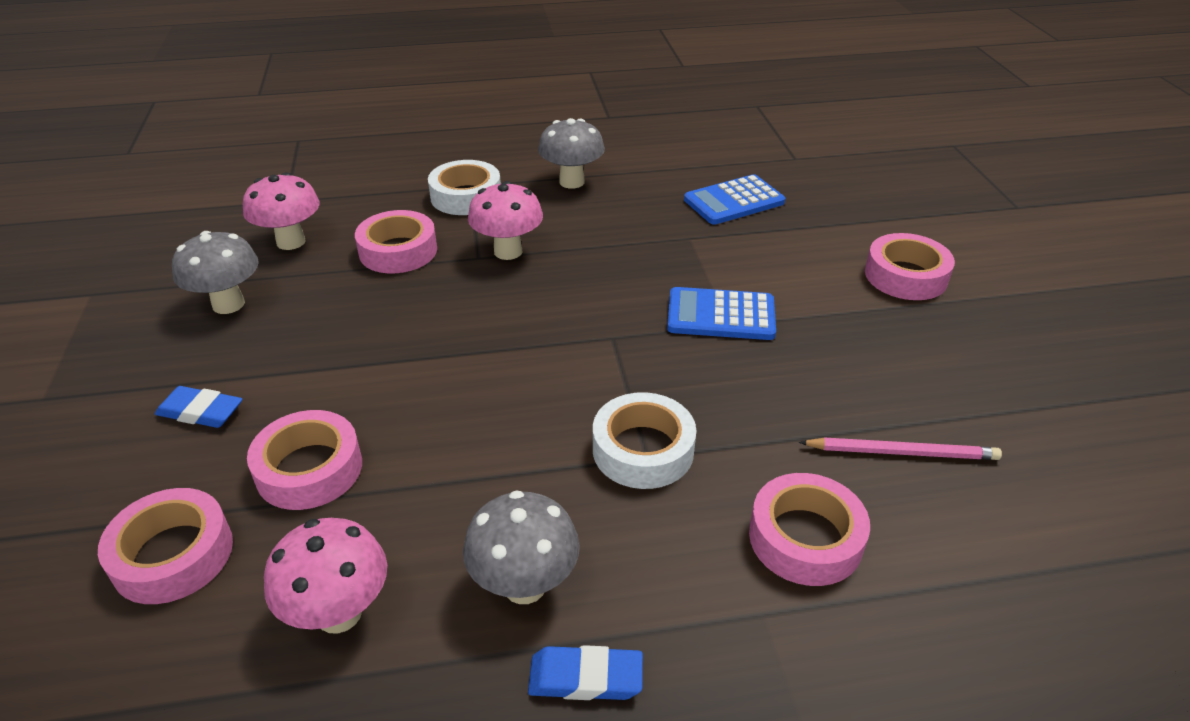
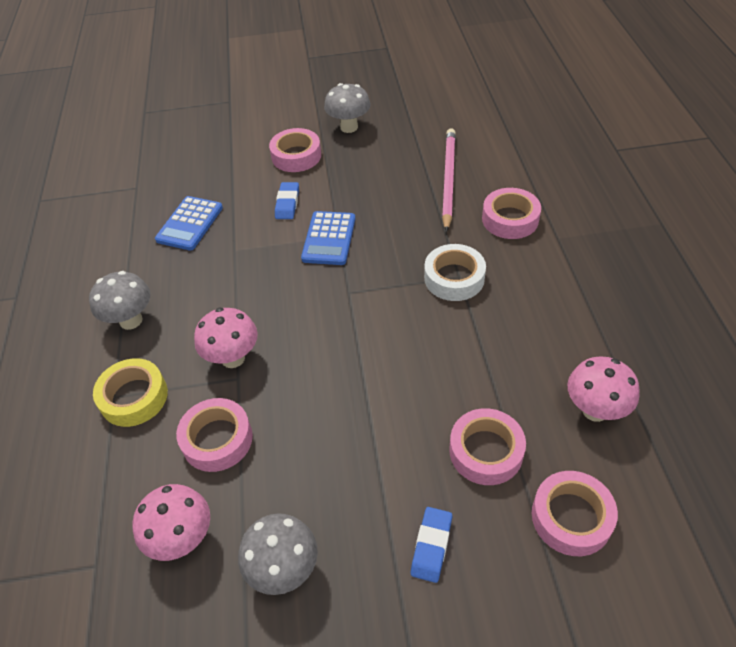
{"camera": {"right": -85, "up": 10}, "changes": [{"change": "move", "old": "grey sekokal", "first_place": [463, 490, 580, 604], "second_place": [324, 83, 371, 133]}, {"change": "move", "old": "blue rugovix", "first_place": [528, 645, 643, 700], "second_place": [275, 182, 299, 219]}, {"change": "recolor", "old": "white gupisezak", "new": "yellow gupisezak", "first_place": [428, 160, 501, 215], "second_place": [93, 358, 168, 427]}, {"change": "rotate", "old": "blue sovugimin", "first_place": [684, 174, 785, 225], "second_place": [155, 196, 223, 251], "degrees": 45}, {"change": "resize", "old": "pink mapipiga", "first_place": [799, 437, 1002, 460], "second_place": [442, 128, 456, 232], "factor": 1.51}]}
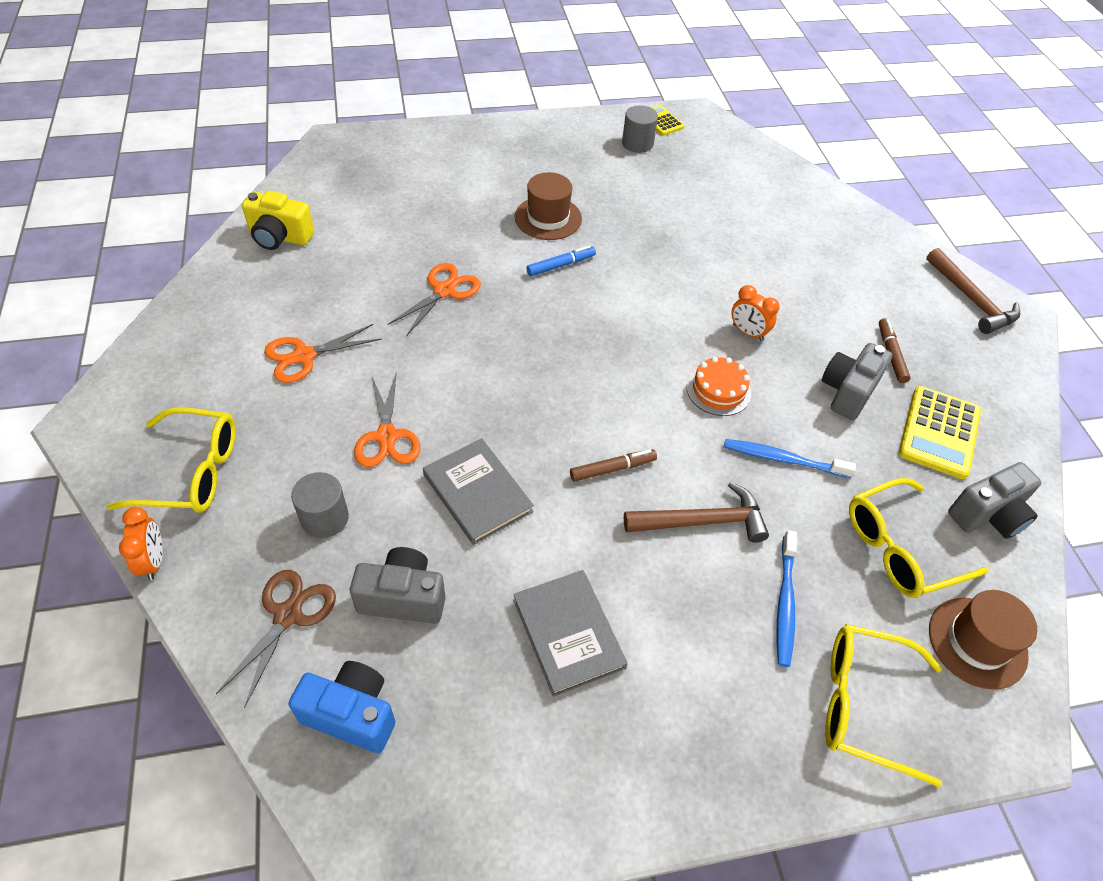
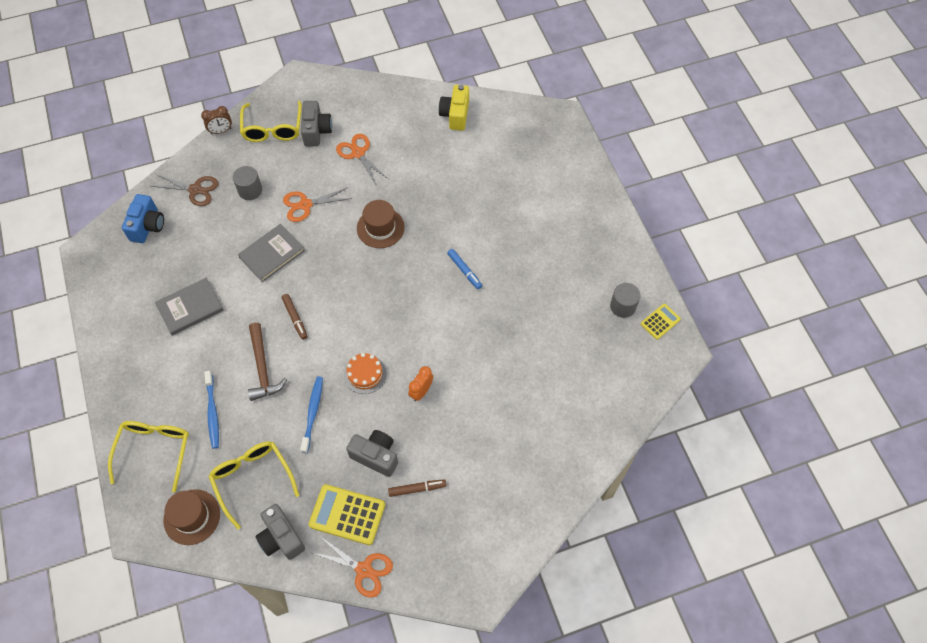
{"camera": {"right": 85, "up": 10}, "changes": [{"change": "delete", "old": "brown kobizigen", "first_place": [926, 248, 1020, 334]}, {"change": "move", "old": "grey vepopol", "first_place": [350, 547, 445, 624], "second_place": [301, 101, 332, 147]}, {"change": "move", "old": "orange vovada", "first_place": [388, 263, 481, 336], "second_place": [313, 537, 393, 598]}, {"change": "move", "old": "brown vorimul", "first_place": [515, 172, 582, 240], "second_place": [357, 200, 405, 248]}, {"change": "recolor", "old": "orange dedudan", "new": "brown dedudan", "first_place": [119, 507, 163, 580], "second_place": [201, 106, 232, 134]}, {"change": "rotate", "old": "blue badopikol", "first_place": [776, 530, 797, 667], "second_place": [204, 371, 219, 449], "degrees": -105}]}
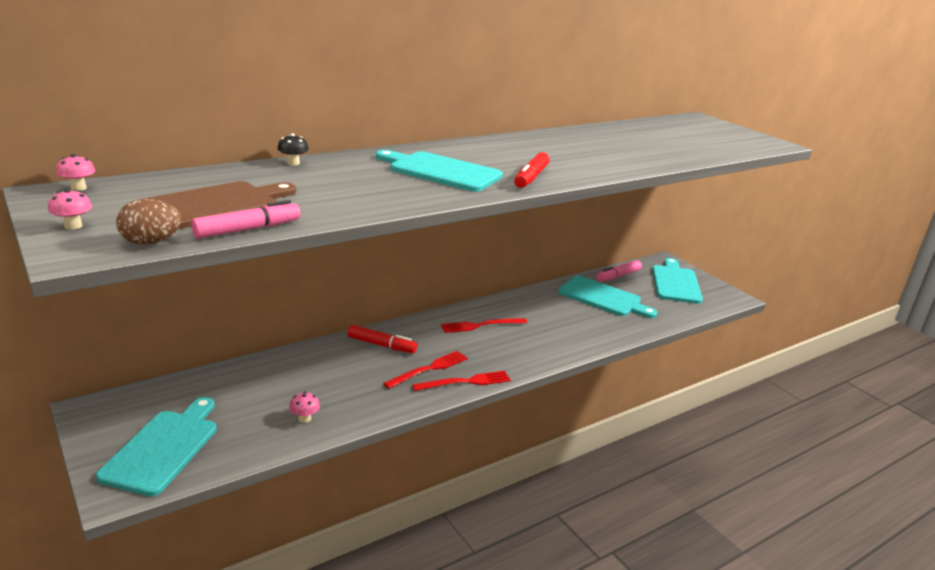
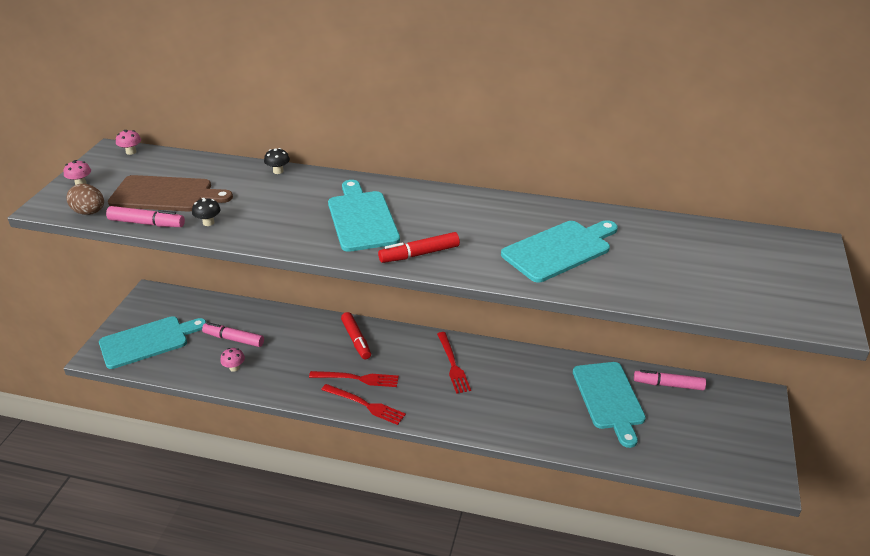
{"camera": {"right": 50, "up": 10}, "changes": [{"change": "insert", "new": "black sekokal", "second_place": [192, 198, 221, 226]}, {"change": "insert", "new": "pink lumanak", "second_place": [202, 322, 264, 347]}, {"change": "move", "old": "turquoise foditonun", "first_place": [652, 258, 703, 304], "second_place": [501, 220, 618, 282]}, {"change": "rotate", "old": "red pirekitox", "first_place": [441, 318, 527, 333], "second_place": [437, 332, 471, 394], "degrees": -135}]}
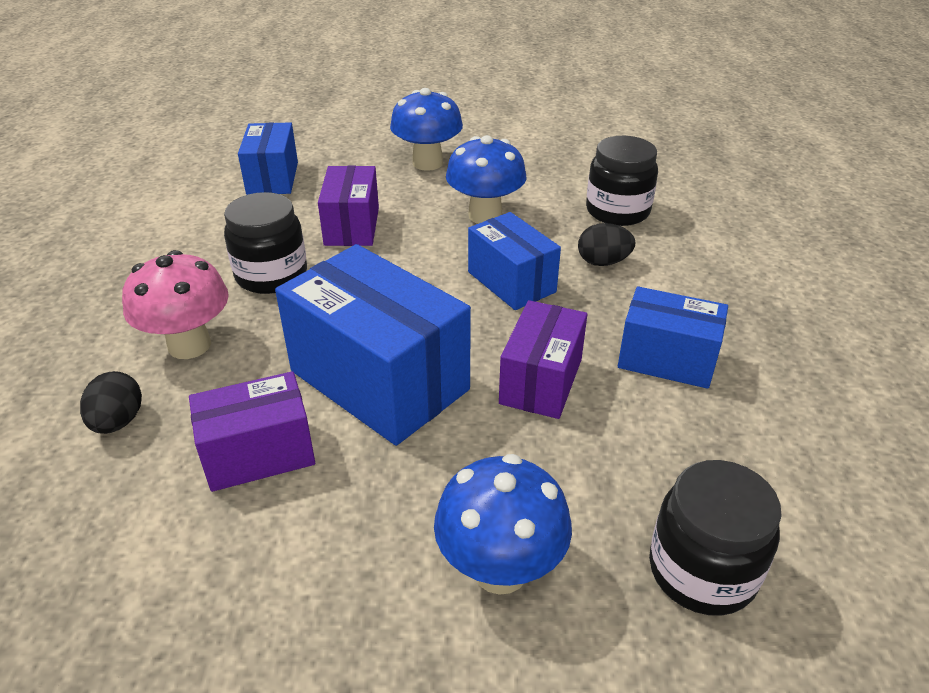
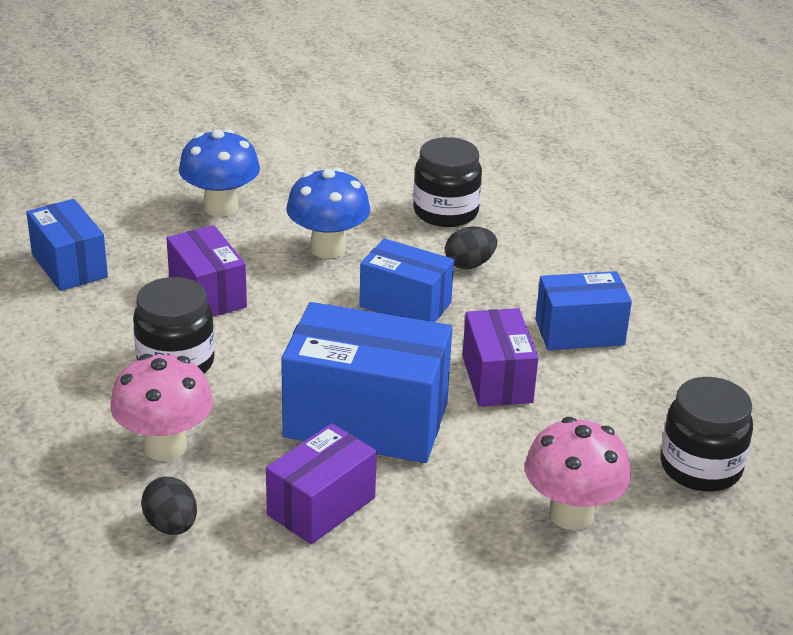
{"camera": {"right": -30, "up": -5}, "changes": [{"change": "recolor", "old": "blue sekokal", "new": "pink sekokal", "first_place": [434, 454, 572, 595], "second_place": [525, 417, 631, 530]}]}
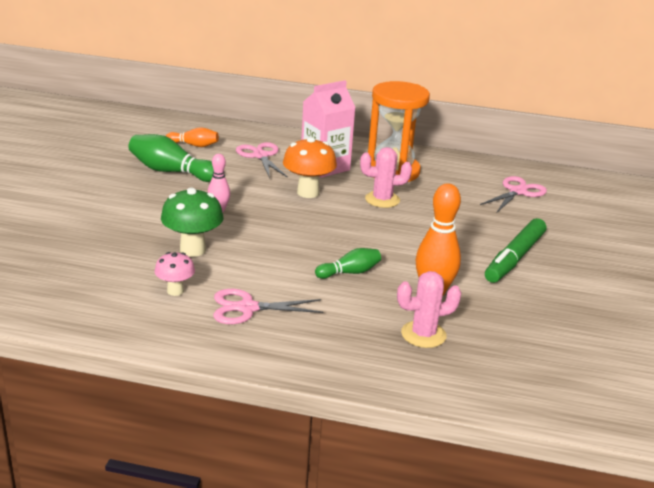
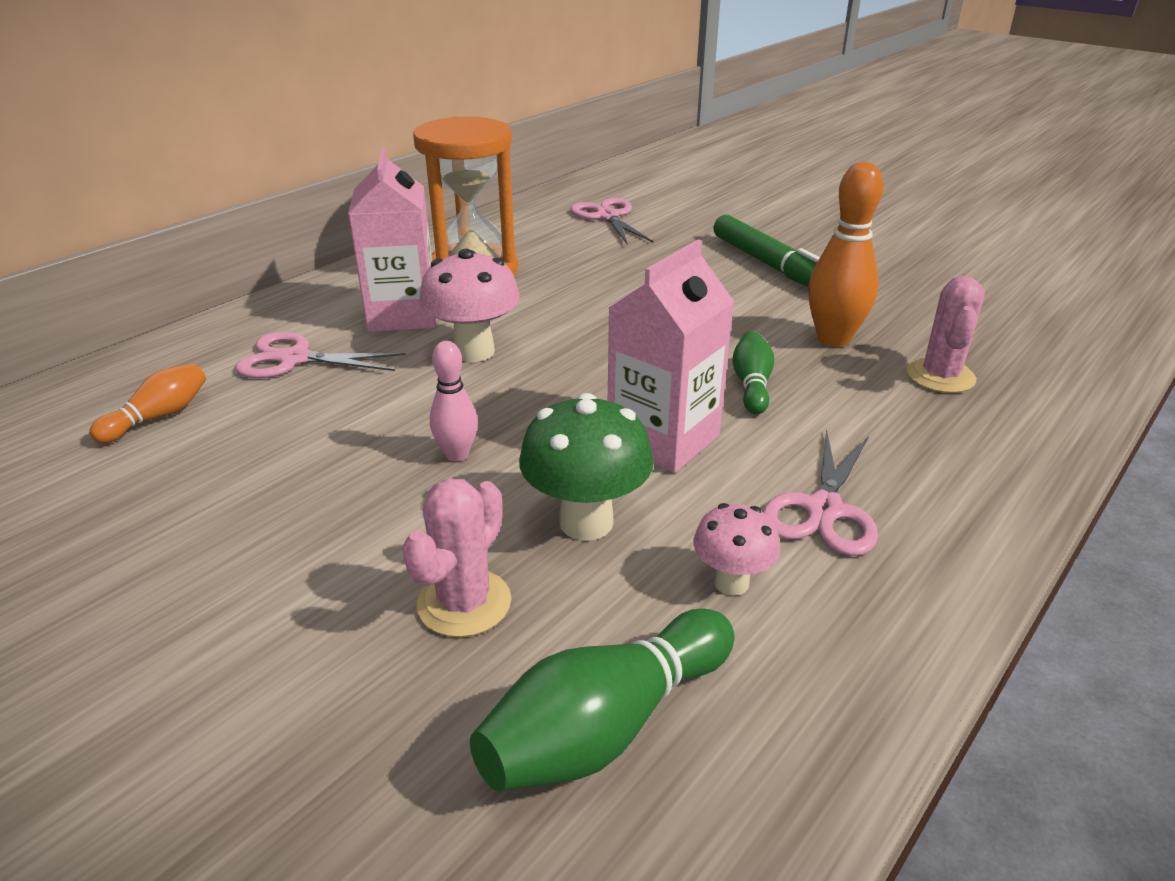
{"camera": {"right": -60, "up": 5}, "changes": [{"change": "insert", "new": "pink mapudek", "second_place": [608, 239, 735, 473]}, {"change": "move", "old": "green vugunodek", "first_place": [128, 134, 214, 182], "second_place": [470, 609, 735, 791]}, {"change": "move", "old": "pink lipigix", "first_place": [360, 147, 412, 208], "second_place": [402, 479, 511, 637]}, {"change": "recolor", "old": "orange sekokal", "new": "pink sekokal", "first_place": [283, 137, 337, 198], "second_place": [419, 249, 520, 362]}]}
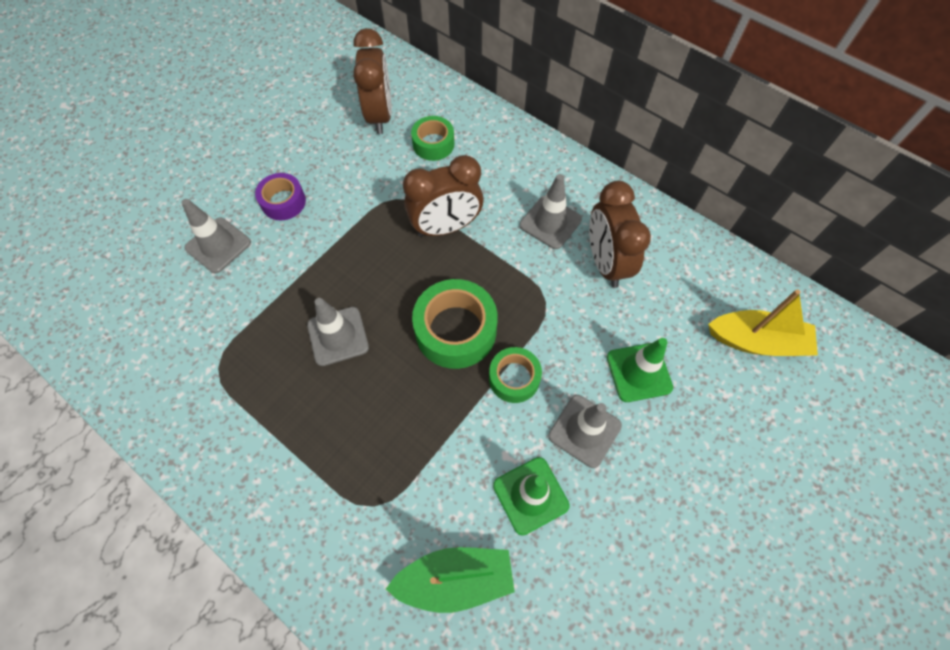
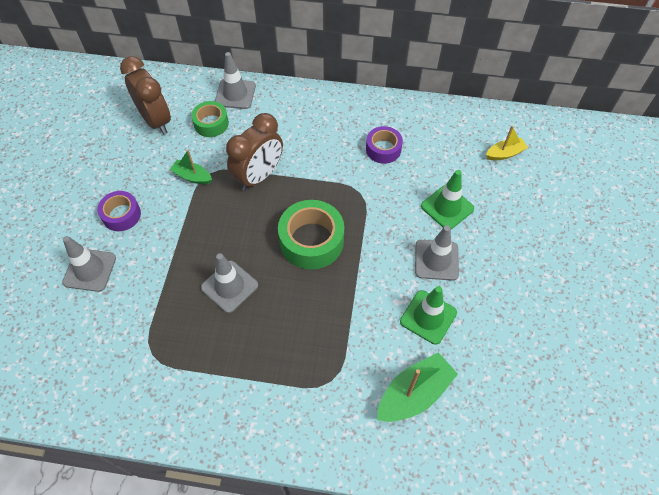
{"camera": {"right": -30, "up": -5}, "changes": [{"change": "delete", "old": "green gupisezak", "first_place": [489, 347, 542, 403]}, {"change": "insert", "new": "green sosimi", "second_place": [170, 150, 212, 184]}, {"change": "move", "old": "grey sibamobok", "first_place": [520, 174, 582, 249], "second_place": [215, 52, 256, 109]}, {"change": "replace", "old": "brown dedudan", "new": "purple gupisezak", "first_place": [589, 181, 651, 288], "second_place": [366, 126, 403, 164]}, {"change": "resize", "old": "yellow sosimi", "first_place": [708, 289, 818, 356], "second_place": [486, 126, 528, 160], "factor": 0.59}]}
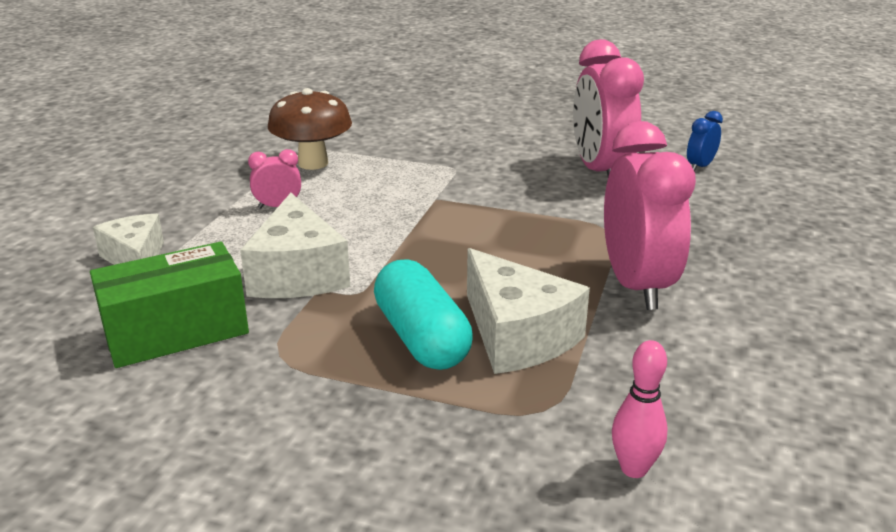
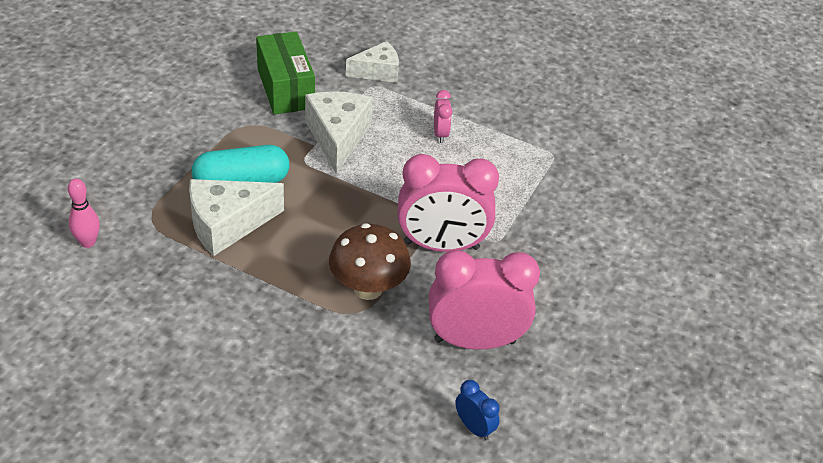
{"camera": {"right": 95, "up": 15}, "changes": [{"change": "move", "old": "brown sekokal", "first_place": [268, 88, 352, 170], "second_place": [329, 223, 411, 300]}, {"change": "move", "old": "pink dedudan", "first_place": [604, 121, 696, 310], "second_place": [397, 154, 499, 252]}, {"change": "rotate", "old": "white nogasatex", "first_place": [240, 193, 350, 298], "second_place": [305, 91, 373, 174], "degrees": 90}]}
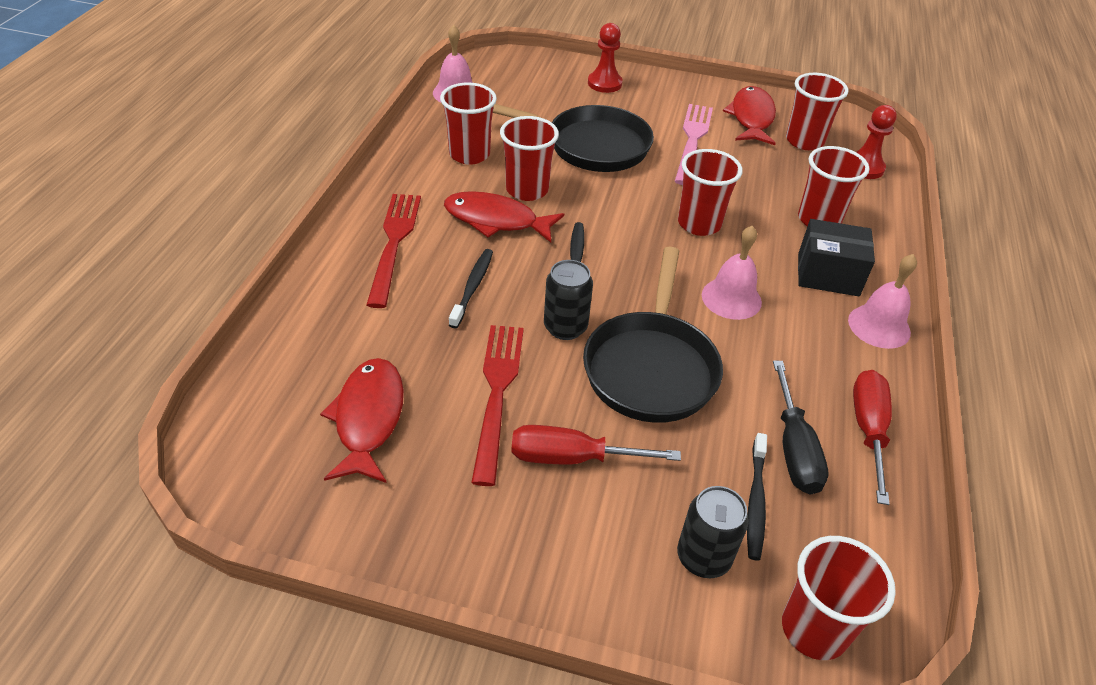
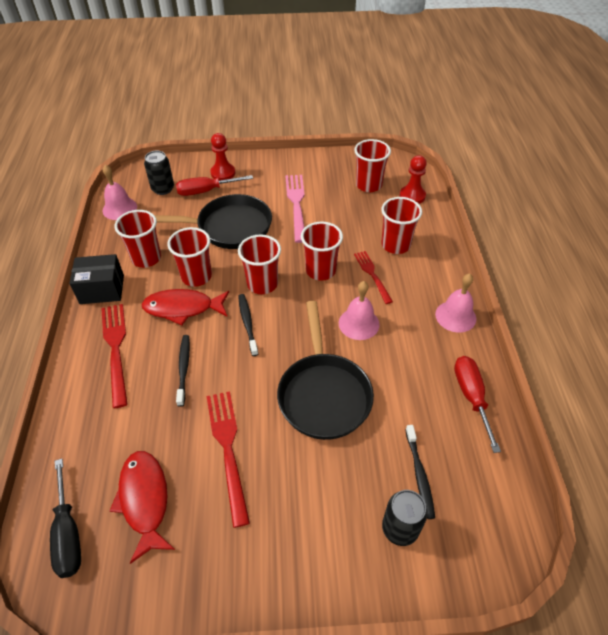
{"camera": {"right": -15, "up": 5}, "changes": [{"change": "delete", "old": "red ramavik", "first_place": [723, 86, 776, 145]}, {"change": "insert", "new": "red pirekitox", "second_place": [354, 251, 393, 304]}, {"change": "move", "old": "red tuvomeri", "first_place": [512, 425, 681, 464], "second_place": [176, 175, 253, 196]}, {"change": "move", "old": "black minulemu", "first_place": [544, 260, 593, 340], "second_place": [144, 151, 174, 195]}, {"change": "move", "old": "black tuvomeri", "first_place": [773, 361, 828, 495], "second_place": [50, 459, 81, 578]}, {"change": "move", "old": "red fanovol", "first_place": [782, 536, 896, 660], "second_place": [238, 234, 281, 294]}, {"change": "move", "old": "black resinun", "first_place": [798, 219, 875, 296], "second_place": [69, 254, 124, 304]}]}
